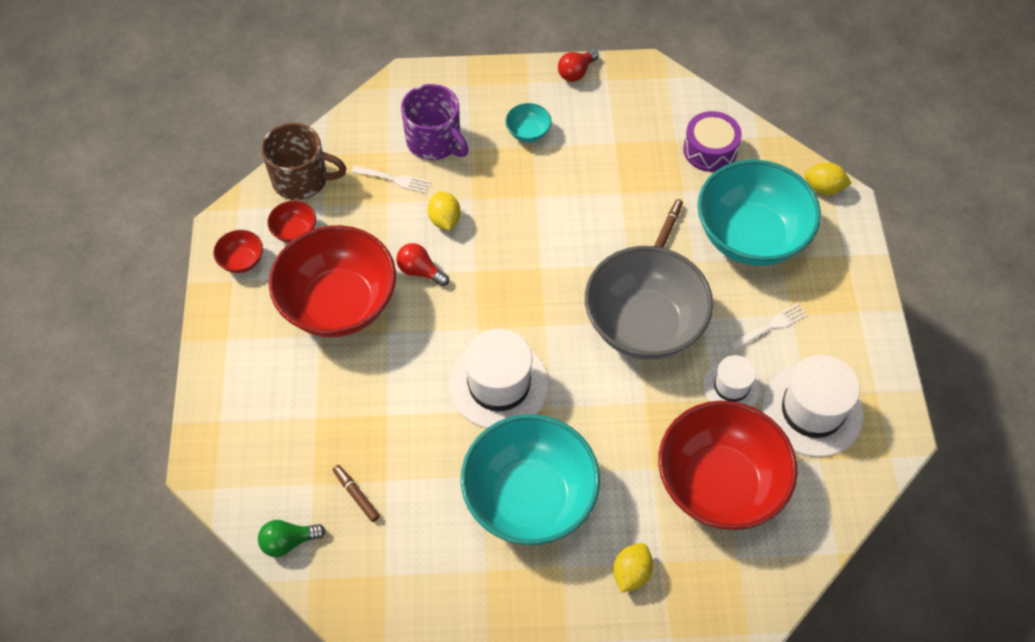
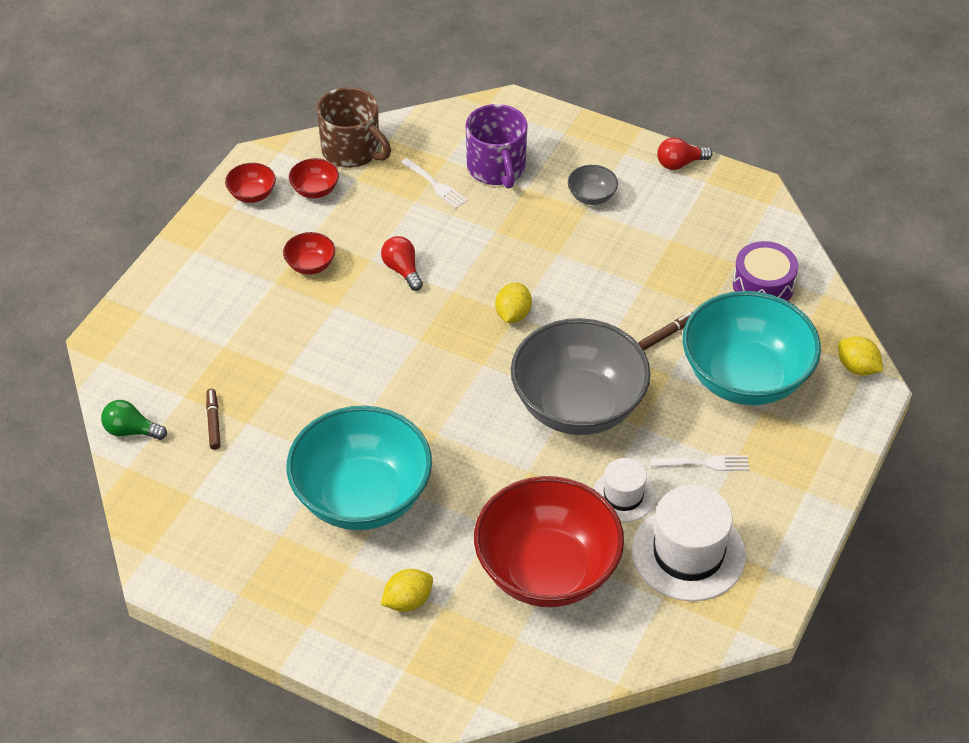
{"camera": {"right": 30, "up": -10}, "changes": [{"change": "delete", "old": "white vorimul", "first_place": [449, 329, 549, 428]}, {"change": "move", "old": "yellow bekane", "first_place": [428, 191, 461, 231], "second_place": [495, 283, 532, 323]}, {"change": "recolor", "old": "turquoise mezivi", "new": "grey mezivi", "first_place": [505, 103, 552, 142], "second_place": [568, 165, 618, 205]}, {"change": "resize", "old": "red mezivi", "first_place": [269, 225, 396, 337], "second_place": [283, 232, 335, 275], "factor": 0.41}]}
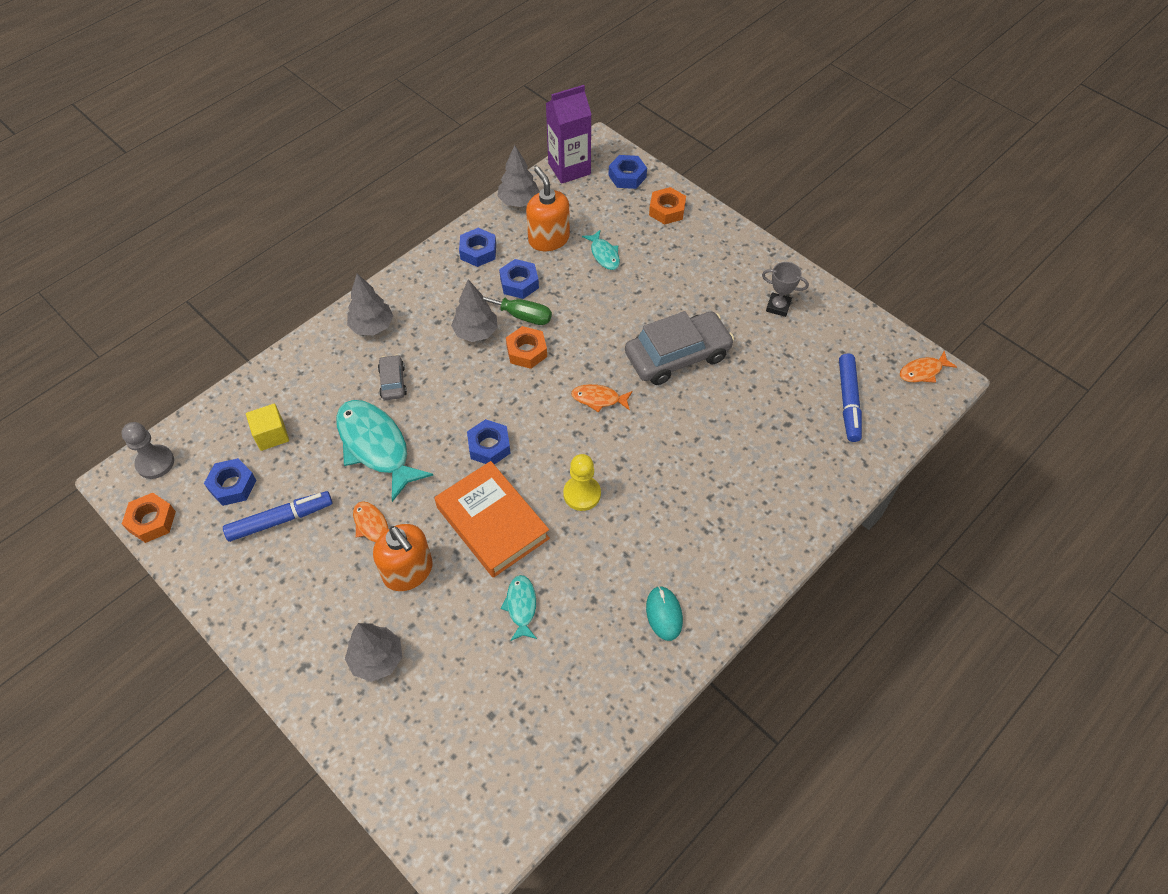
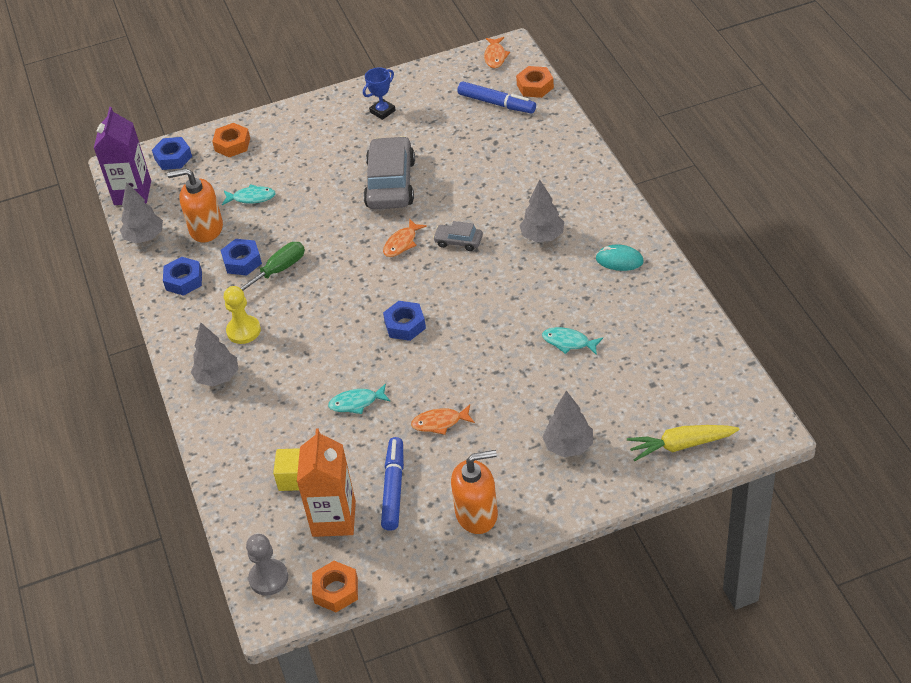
{"camera": {"right": -60, "up": -10}, "changes": [{"change": "delete", "old": "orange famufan", "first_place": [434, 461, 550, 578]}, {"change": "insert", "new": "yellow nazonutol", "second_place": [627, 425, 740, 461]}, {"change": "move", "old": "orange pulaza", "first_place": [373, 524, 433, 591], "second_place": [451, 450, 498, 534]}, {"change": "move", "old": "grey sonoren", "first_place": [378, 355, 407, 400], "second_place": [433, 221, 483, 251]}, {"change": "move", "old": "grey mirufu", "first_place": [451, 279, 498, 342], "second_place": [519, 179, 564, 242]}, {"change": "move", "old": "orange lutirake", "first_place": [506, 326, 547, 369], "second_place": [516, 66, 554, 98]}, {"change": "move", "old": "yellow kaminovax", "first_place": [563, 454, 601, 511], "second_place": [224, 286, 261, 344]}, {"change": "replace", "old": "blue lutirake", "new": "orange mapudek", "first_place": [204, 458, 257, 506], "second_place": [297, 428, 356, 537]}, {"change": "recolor", "old": "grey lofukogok", "new": "blue lofukogok", "first_place": [762, 262, 809, 317], "second_place": [363, 67, 396, 120]}, {"change": "resize", "old": "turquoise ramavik", "first_place": [336, 400, 434, 502], "second_place": [328, 384, 391, 414], "factor": 0.5}]}
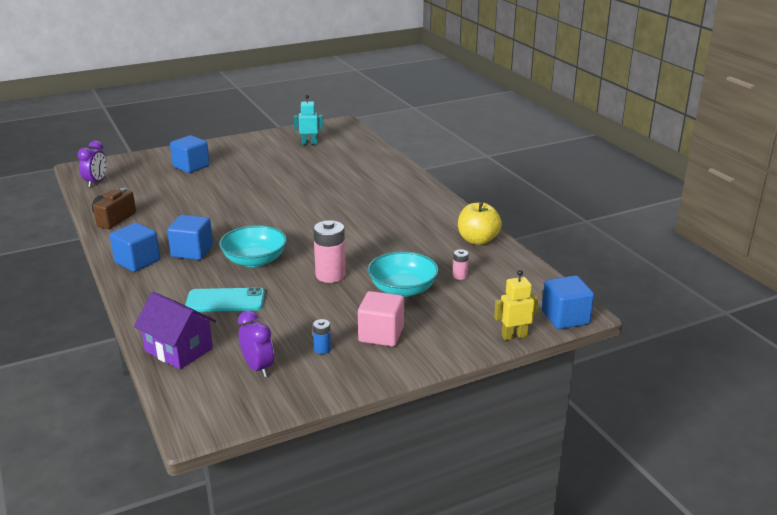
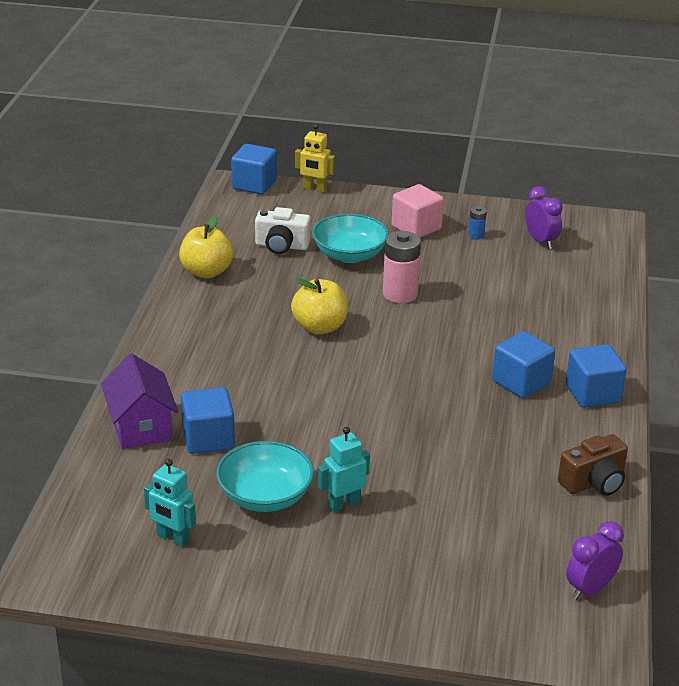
{"camera": {"right": -145, "up": 5}, "changes": [{"change": "delete", "old": "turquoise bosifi", "first_place": [185, 287, 265, 312]}, {"change": "insert", "new": "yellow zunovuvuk", "second_place": [291, 278, 348, 334]}, {"change": "insert", "new": "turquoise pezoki", "second_place": [318, 427, 370, 512]}, {"change": "move", "old": "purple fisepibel", "first_place": [134, 292, 216, 369], "second_place": [101, 354, 178, 449]}, {"change": "move", "old": "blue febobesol", "first_place": [170, 135, 210, 173], "second_place": [181, 387, 235, 454]}, {"change": "move", "old": "turquoise mezivi", "first_place": [219, 225, 287, 267], "second_place": [216, 441, 314, 512]}, {"change": "replace", "old": "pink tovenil", "new": "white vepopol", "first_place": [453, 249, 469, 280], "second_place": [255, 207, 311, 254]}, {"change": "rotate", "old": "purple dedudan", "first_place": [238, 310, 274, 377], "second_place": [525, 187, 563, 249], "degrees": 150}]}
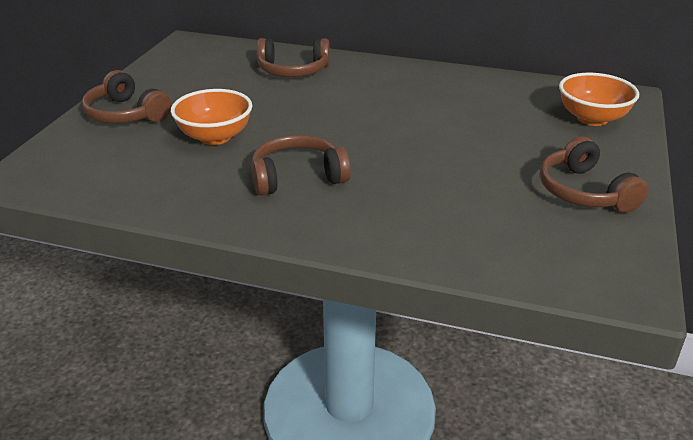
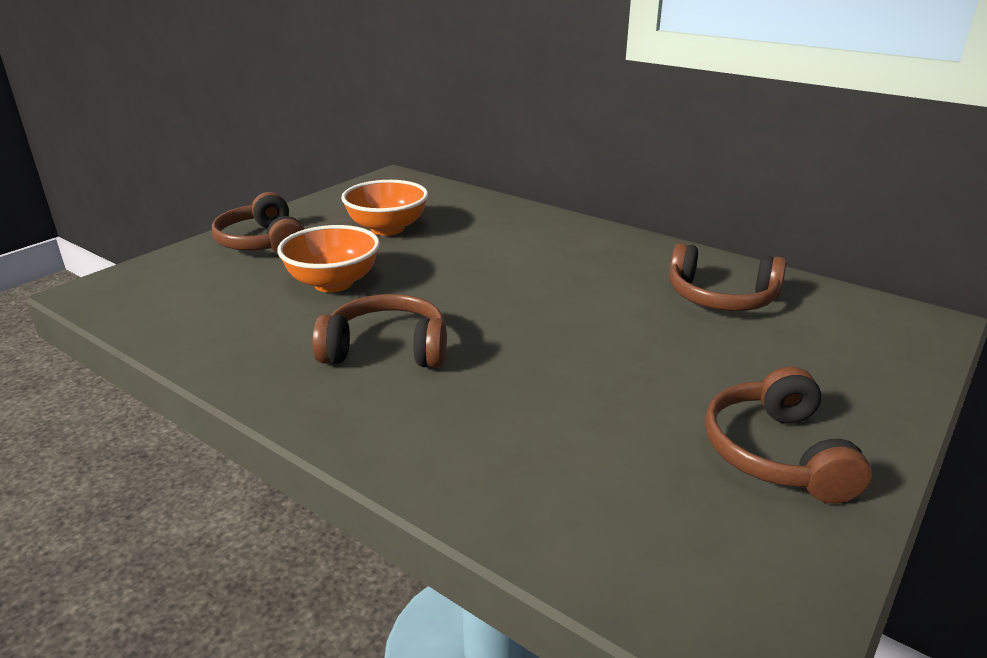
{"camera": {"right": 20, "up": -5}, "changes": [{"change": "move", "old": "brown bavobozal", "first_place": [257, 38, 330, 77], "second_place": [669, 243, 786, 311]}, {"change": "move", "old": "orange mezivi", "first_place": [559, 73, 639, 126], "second_place": [341, 180, 428, 236]}]}
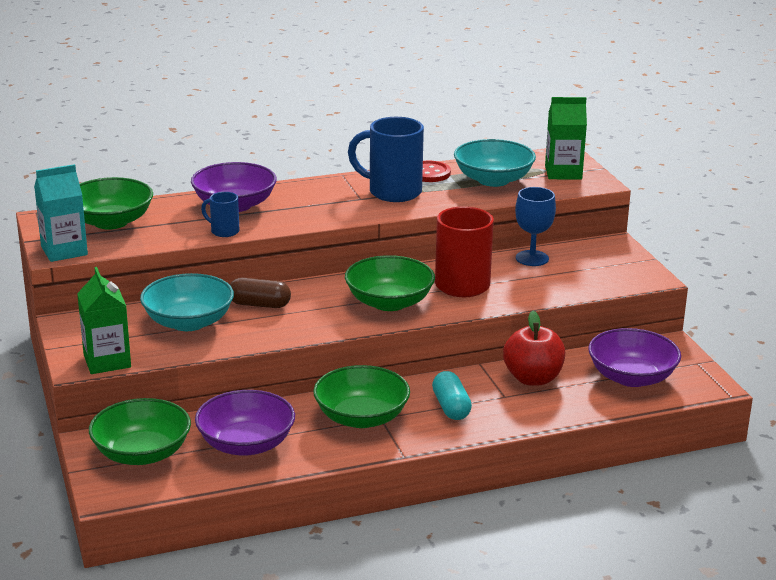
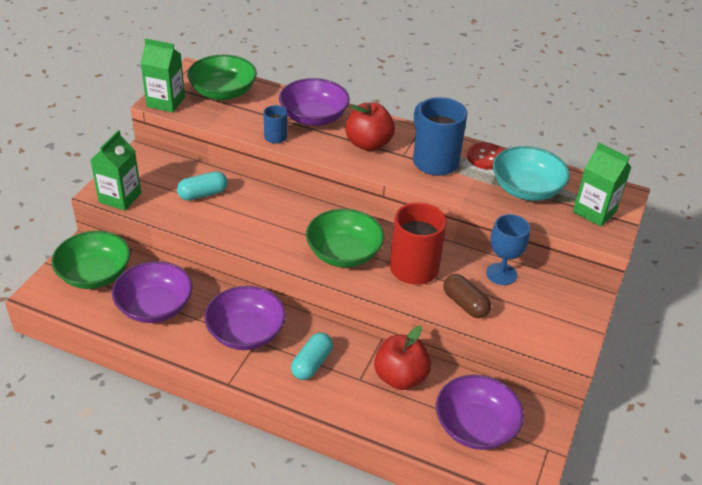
{"camera": {"right": 40, "up": 15}, "changes": [{"change": "insert", "new": "red zunovuvuk", "second_place": [345, 103, 395, 151]}, {"change": "move", "old": "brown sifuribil", "first_place": [230, 278, 291, 308], "second_place": [443, 274, 491, 318]}, {"change": "replace", "old": "turquoise mezivi", "new": "turquoise sifuribil", "first_place": [140, 273, 234, 331], "second_place": [177, 171, 228, 201]}, {"change": "recolor", "old": "turquoise mapudek", "new": "green mapudek", "first_place": [34, 164, 88, 262], "second_place": [141, 38, 185, 113]}, {"change": "recolor", "old": "green mezivi", "new": "purple mezivi", "first_place": [313, 365, 410, 428], "second_place": [204, 286, 286, 350]}]}
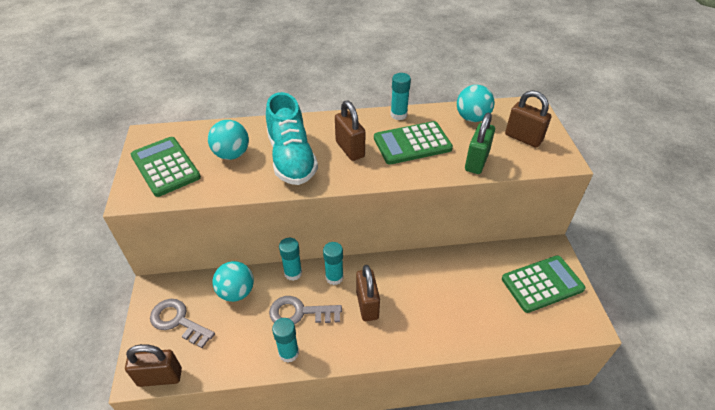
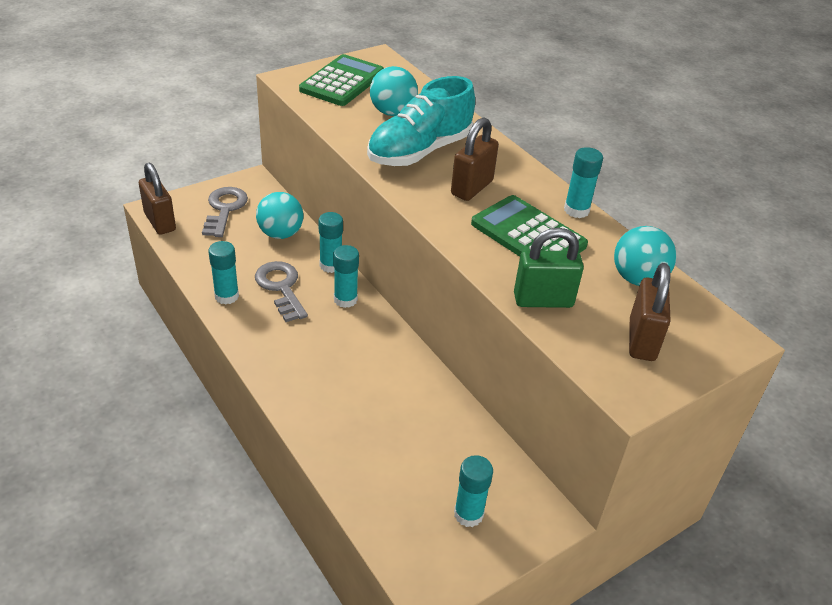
{"camera": {"right": 60, "up": -5}, "changes": [{"change": "delete", "old": "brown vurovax", "first_place": [356, 265, 380, 321]}, {"change": "replace", "old": "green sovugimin", "new": "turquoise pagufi", "first_place": [502, 255, 586, 313], "second_place": [454, 455, 493, 527]}]}
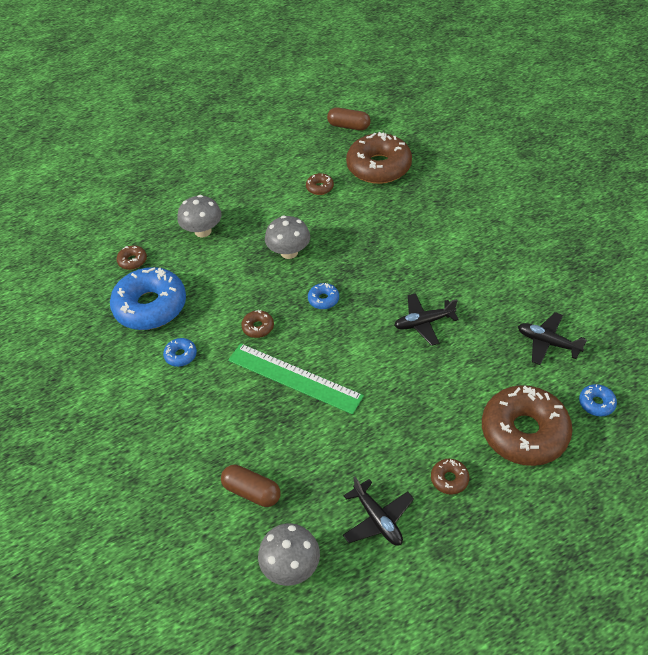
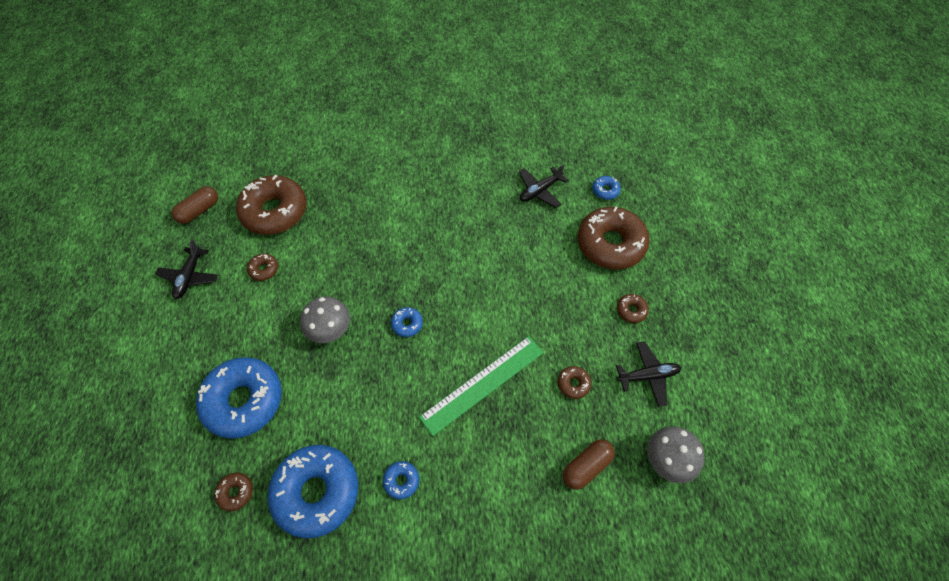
{"camera": {"right": -70, "up": 10}, "changes": [{"change": "move", "old": "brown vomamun", "first_place": [241, 310, 274, 338], "second_place": [557, 366, 591, 399]}, {"change": "move", "old": "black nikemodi", "first_place": [394, 293, 459, 346], "second_place": [155, 239, 218, 299]}, {"change": "replace", "old": "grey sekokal", "new": "blue vomamun", "first_place": [177, 195, 222, 238], "second_place": [196, 357, 282, 439]}]}
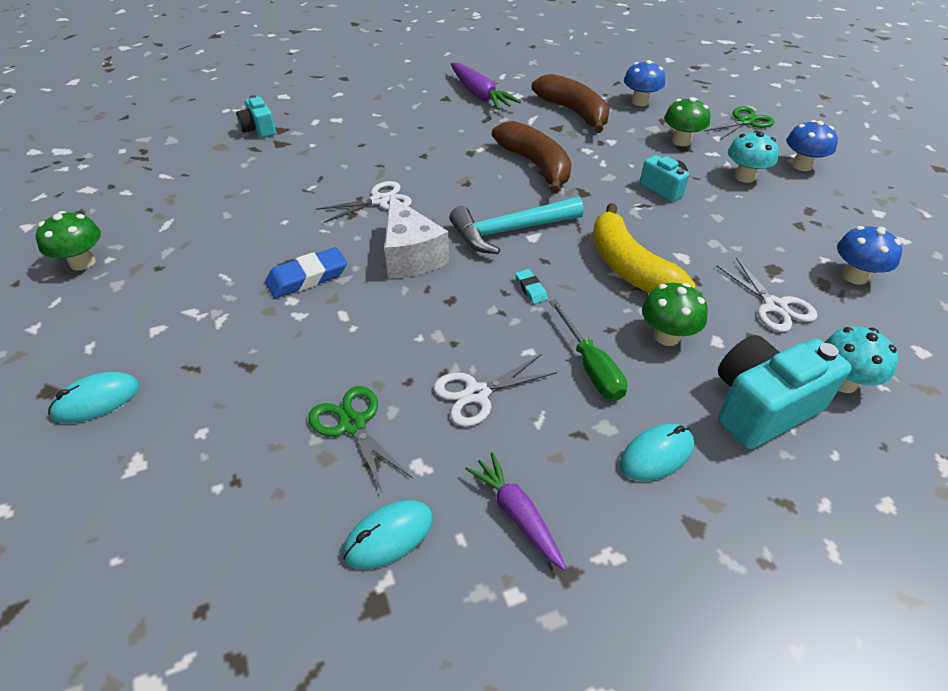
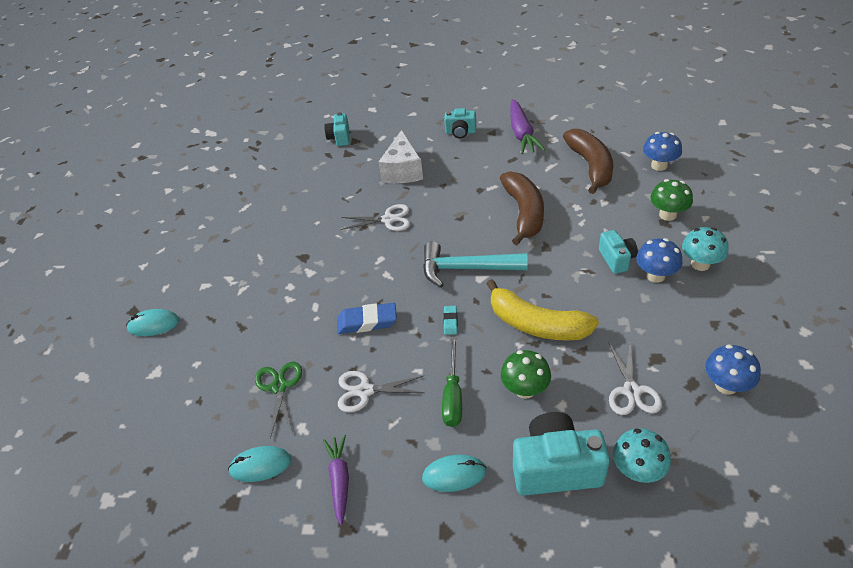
{"camera": {"right": 30, "up": 0}, "changes": [{"change": "delete", "old": "green sekokal", "first_place": [36, 211, 101, 271]}, {"change": "delete", "old": "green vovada", "first_place": [705, 106, 775, 141]}, {"change": "insert", "new": "turquoise vepopol", "second_place": [444, 108, 476, 138]}, {"change": "move", "old": "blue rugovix", "first_place": [265, 247, 347, 298], "second_place": [337, 303, 397, 334]}, {"change": "move", "old": "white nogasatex", "first_place": [384, 195, 449, 279], "second_place": [378, 130, 423, 183]}, {"change": "move", "old": "blue sekokal", "first_place": [786, 120, 838, 171], "second_place": [636, 238, 682, 283]}, {"change": "rotate", "old": "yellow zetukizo", "first_place": [593, 203, 696, 293], "second_place": [486, 279, 599, 341], "degrees": -60}]}
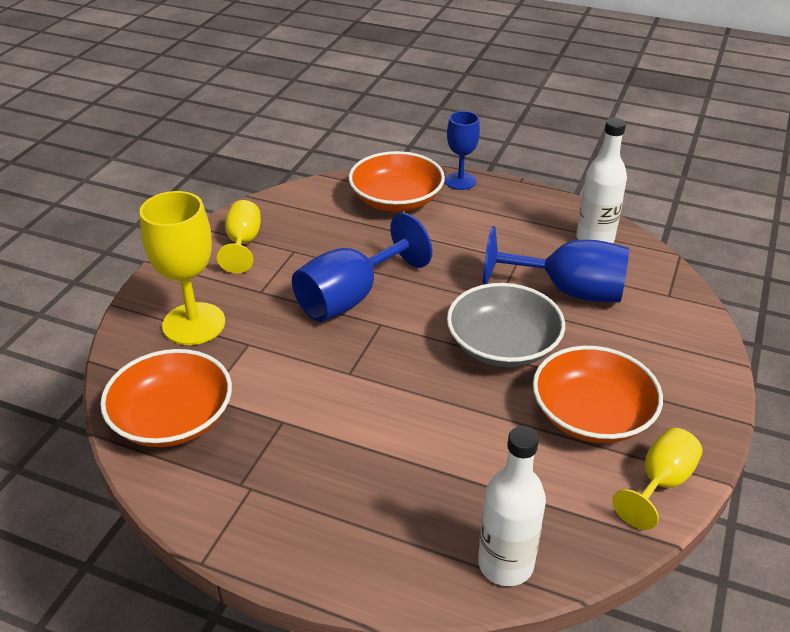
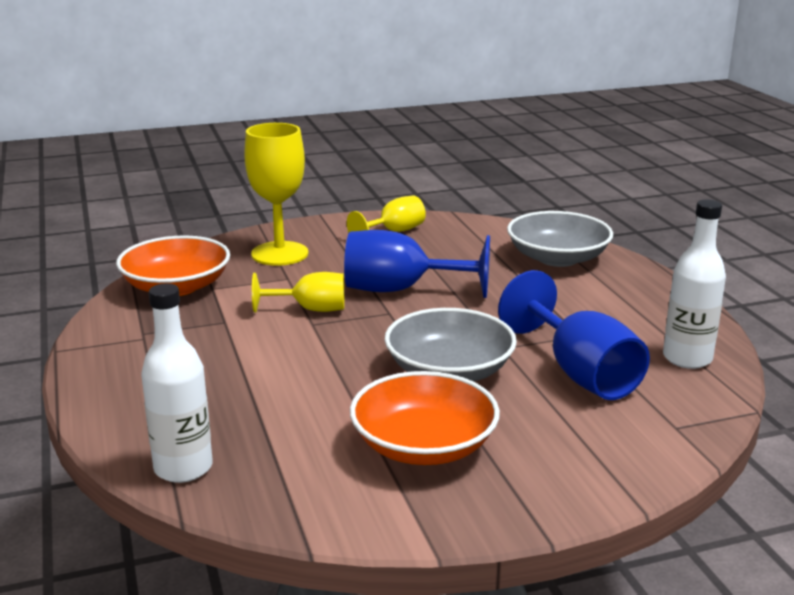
{"camera": {"right": 50, "up": -15}, "changes": [{"change": "delete", "old": "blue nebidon", "first_place": [445, 111, 480, 190]}, {"change": "move", "old": "yellow nebidon", "first_place": [612, 428, 702, 530], "second_place": [252, 272, 344, 312]}, {"change": "recolor", "old": "orange mezivi", "new": "grey mezivi", "first_place": [349, 151, 445, 212], "second_place": [507, 211, 613, 267]}]}
